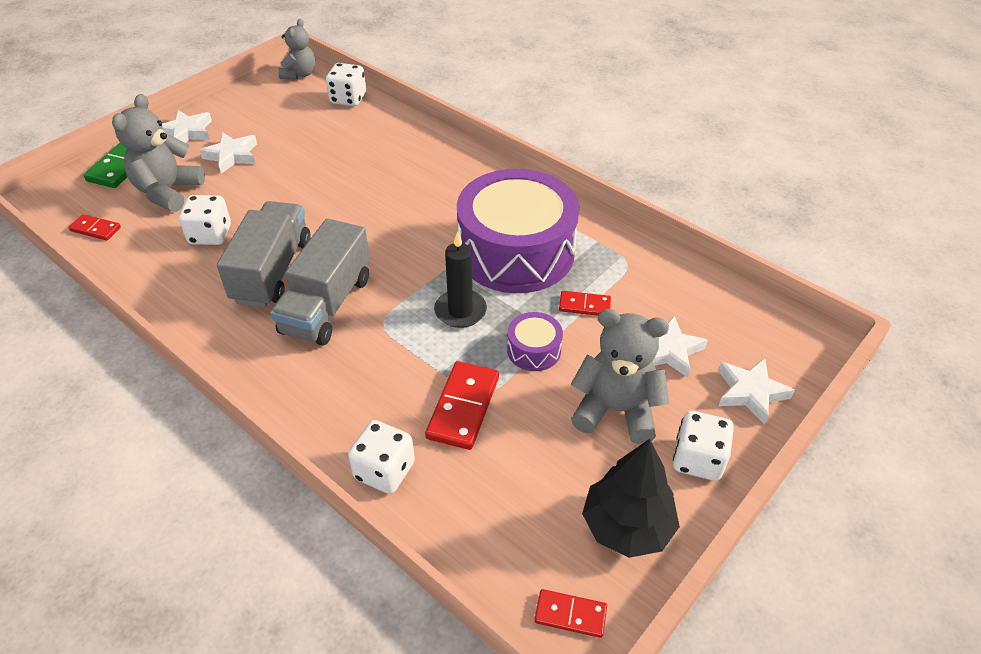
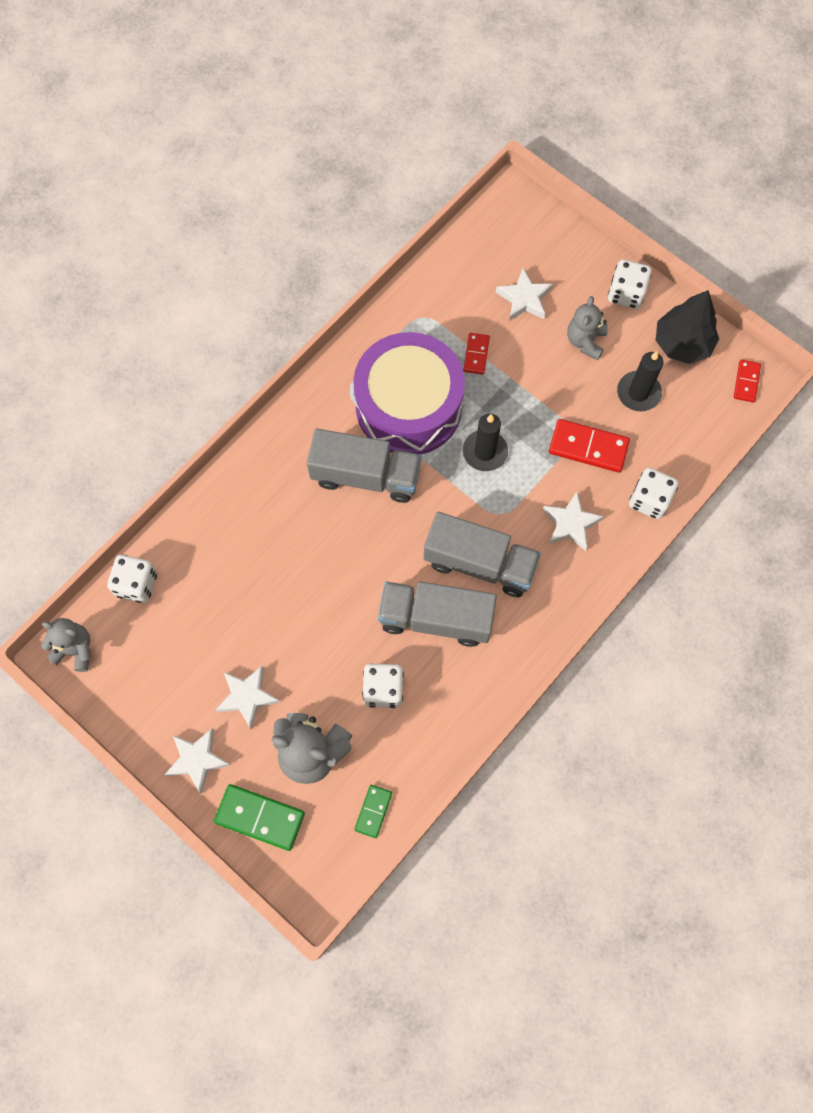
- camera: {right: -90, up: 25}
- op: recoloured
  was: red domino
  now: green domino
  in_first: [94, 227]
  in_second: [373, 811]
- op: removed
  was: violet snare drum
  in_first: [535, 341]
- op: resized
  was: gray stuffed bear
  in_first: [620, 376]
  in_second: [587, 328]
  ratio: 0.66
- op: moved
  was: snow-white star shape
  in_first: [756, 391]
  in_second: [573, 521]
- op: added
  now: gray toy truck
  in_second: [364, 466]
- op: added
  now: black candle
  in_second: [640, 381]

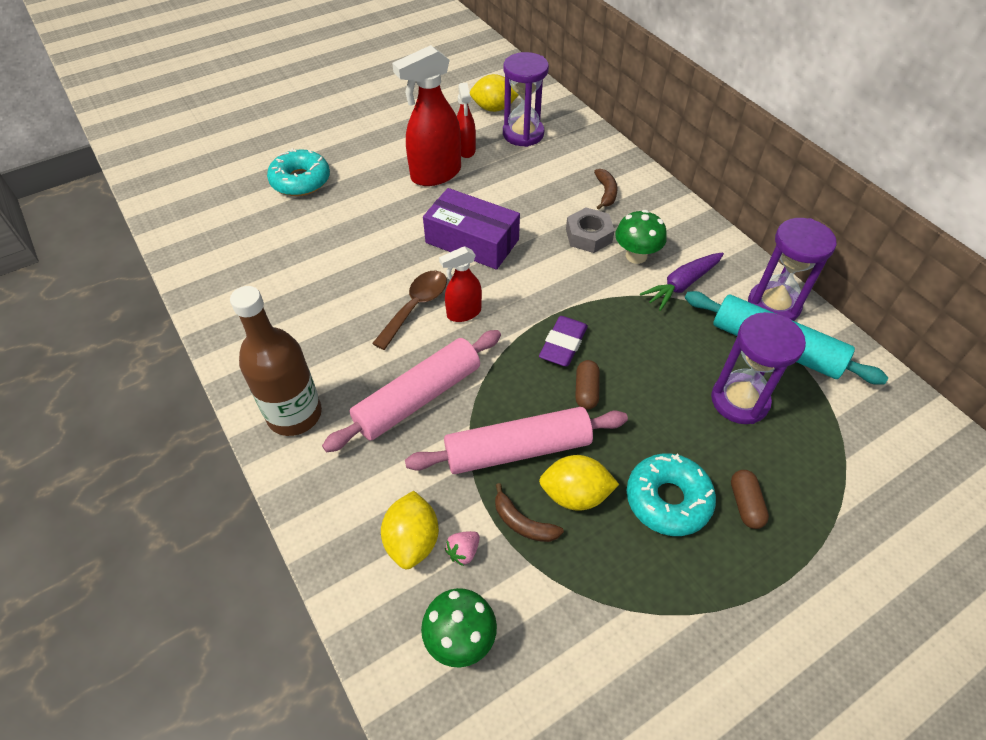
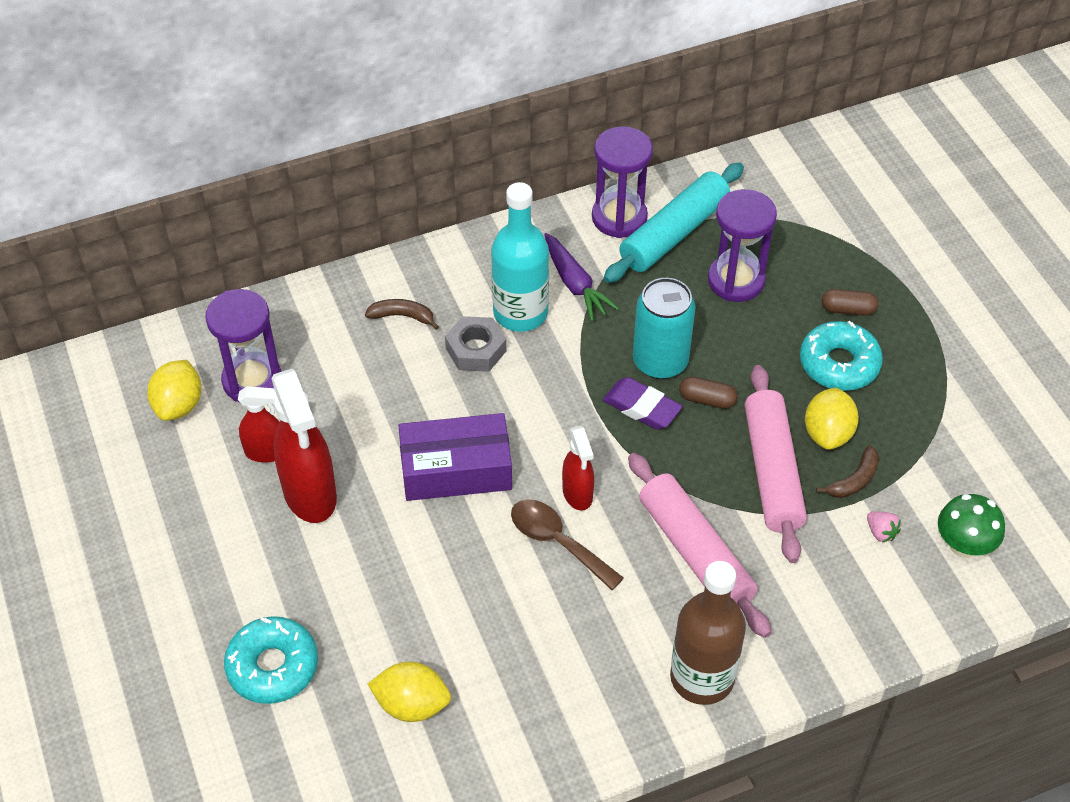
- camera: {right: -80, up: 0}
- op: moved
  was: bright yellow toy lemon
  in_first: [410, 530]
  in_second: [409, 692]
- op: turned
  was: violet package
  in_first: [471, 229]
  in_second: [455, 457]
  clockwise: 45
- op: replaced
  was: green fungus
  now: aqua bottle
  in_first: [640, 237]
  in_second: [520, 257]
- op: added
  now: aqua tin
  in_second: [664, 328]

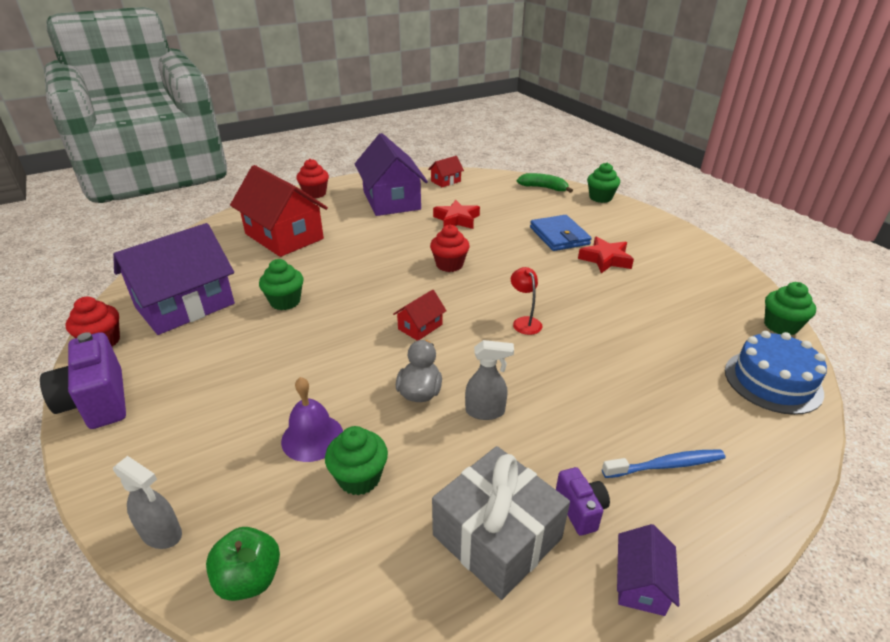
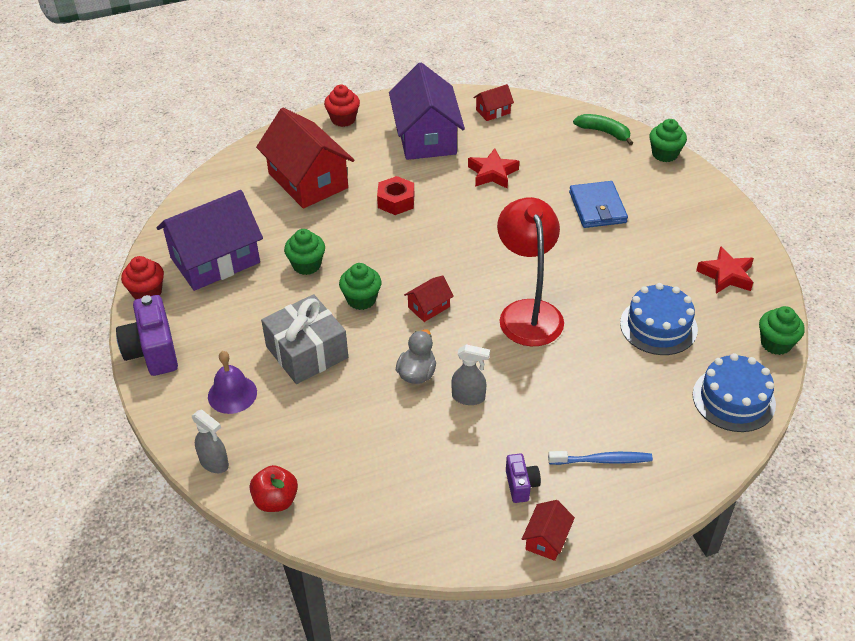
- camera: {right: 10, up: 10}
- op: recoloured
  was: green toy apple
  now: red toy apple
  in_first: [243, 564]
  in_second: [274, 488]
- op: moved
  was: violet school bell
  in_first: [312, 419]
  in_second: [232, 382]
- op: moved
  was: green cupcake
  in_first: [356, 460]
  in_second: [360, 286]
- op: removed
  was: red cupcake
  in_first: [450, 248]
- op: moved
  was: gray wrapped gift
  in_first: [501, 523]
  in_second: [304, 339]
- op: resized
  was: red reading lamp
  in_first: [526, 301]
  in_second: [530, 271]
  ratio: 2.32
- op: moved
  was: red star shape
  in_first: [606, 254]
  in_second: [725, 270]
- op: recoloured
  was: violet house
  now: red house
  in_first: [648, 570]
  in_second: [548, 530]
- op: added
  now: red hex nut
  in_second: [395, 195]
- op: added
  now: royal blue gateau
  in_second: [659, 319]

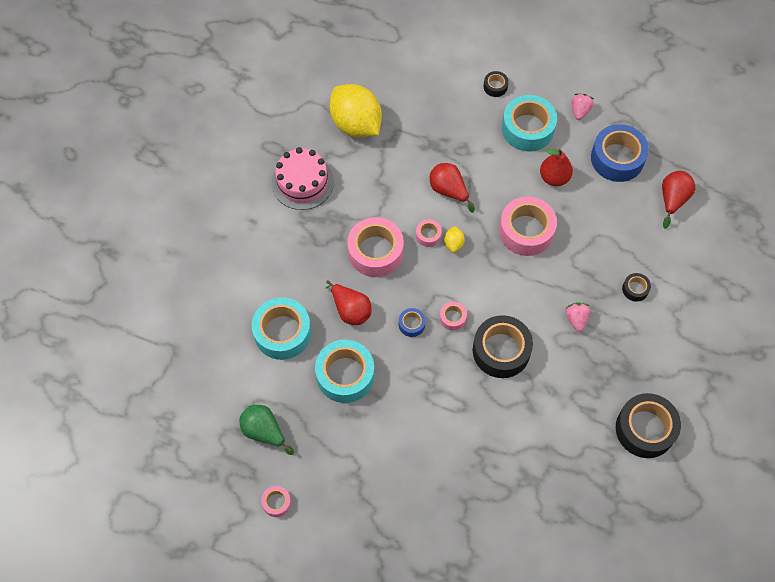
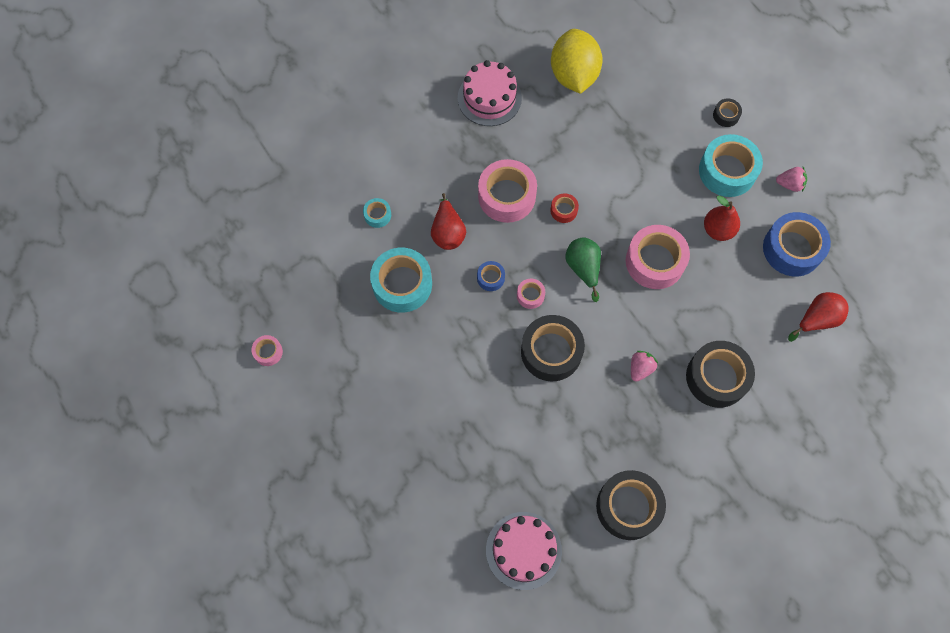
- camera: {right: 35, up: 5}
- op: moved
  was: green toy pear
  in_first: [266, 430]
  in_second: [583, 269]
- op: resized
  was: aqua tape
  in_first: [281, 328]
  in_second: [377, 213]
  ratio: 0.47
- op: recoloured
  was: pink tape
  now: red tape
  in_first: [429, 233]
  in_second: [564, 208]
- op: removed
  was: red toy pear
  in_first: [452, 188]
- op: removed
  was: bright yellow toy lemon
  in_first: [454, 239]
- op: turned
  was: pink berry
  in_first: [582, 106]
  in_second: [791, 179]
  clockwise: 45
- op: resized
  was: black tape
  in_first: [636, 287]
  in_second: [720, 374]
  ratio: 2.13
- op: added
  now: pink gateau
  in_second: [524, 551]

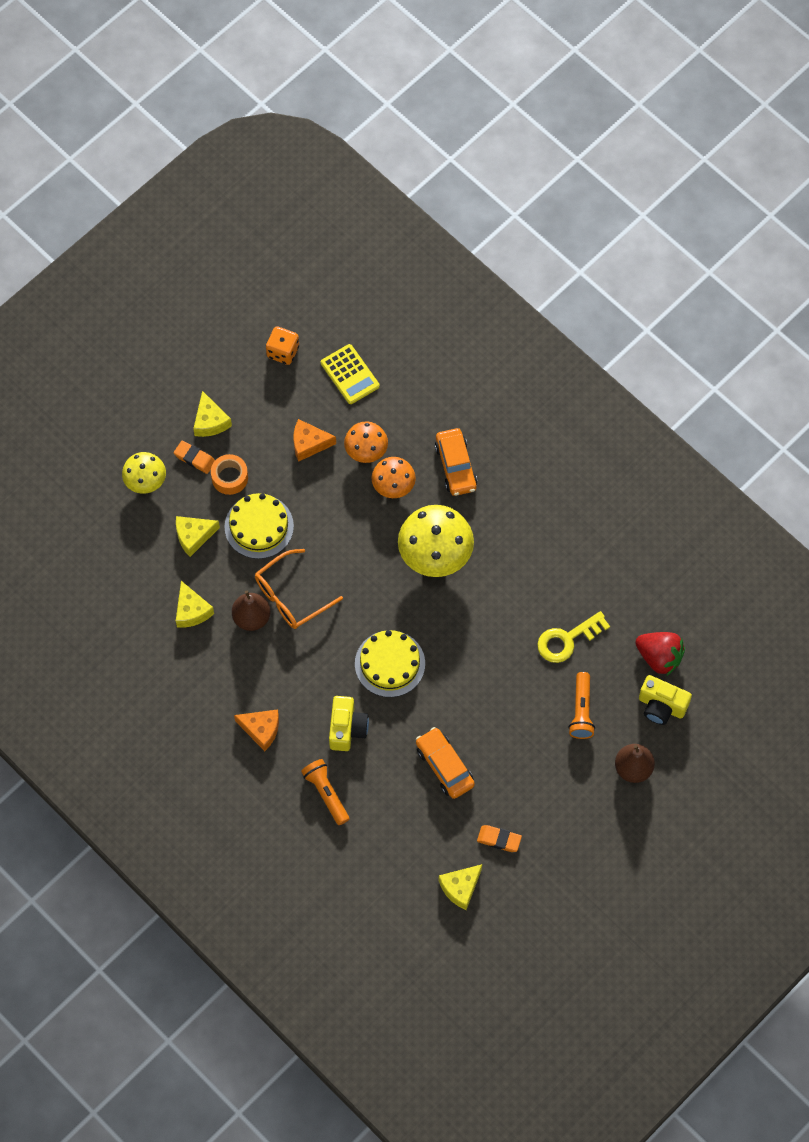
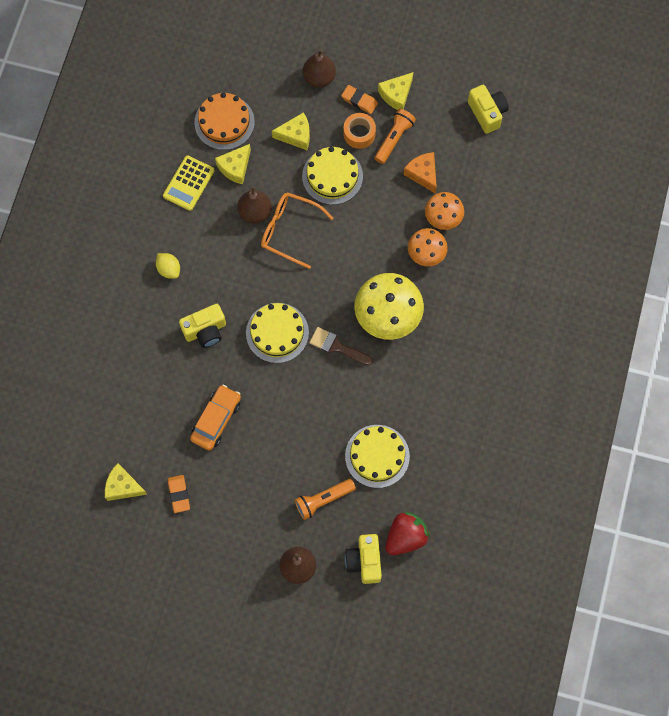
- camera: {right: 60, up: 5}
- op: replaced
  was: bright yellow fungus
  now: dark brown toy pear
  in_first: [144, 473]
  in_second: [319, 68]
- op: turned
  was: bright orange gum eraser
  in_first: [194, 457]
  in_second: [359, 99]
  clockwise: -60
- op: turned
  was: bright yellow piece of cheese
  in_first: [198, 536]
  in_second: [291, 131]
  clockwise: 135
- op: replaced
  was: bright orange piece of cheese
  now: bright yellow toy lemon
  in_first: [256, 730]
  in_second: [168, 266]
- op: replaced
  was: bright orange dice
  now: bright yellow camera
  in_first: [282, 345]
  in_second: [488, 109]
- op: moved
  was: bright orange flashlight
  in_first: [325, 792]
  in_second: [395, 136]
- op: moved
  was: bright yellow adding machine
  in_first: [350, 374]
  in_second: [189, 183]
- op: removed
  was: bright orange automobile
  in_first: [456, 462]
- op: replaced
  was: bright yellow door key
  now: bright yellow gateau
  in_first: [573, 637]
  in_second: [377, 456]
- op: turned
  was: red berry
  in_first: [660, 653]
  in_second: [407, 533]
  clockwise: -135
- op: added
  now: bright orange gateau
  in_second: [224, 121]
- op: added
  now: dark brown brush
  in_second: [341, 346]

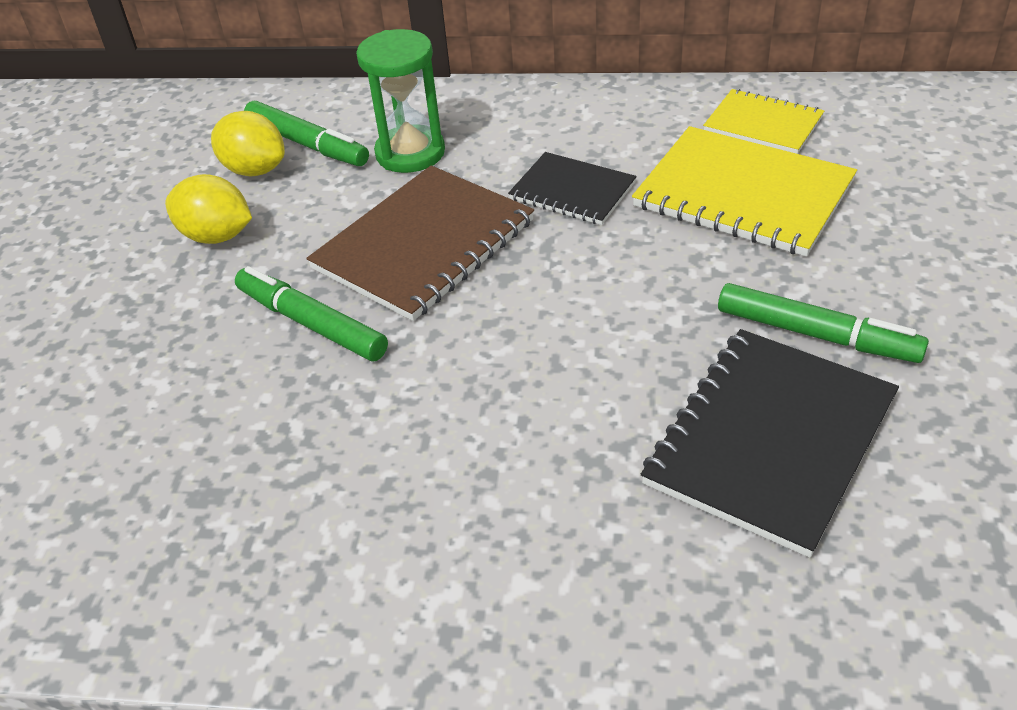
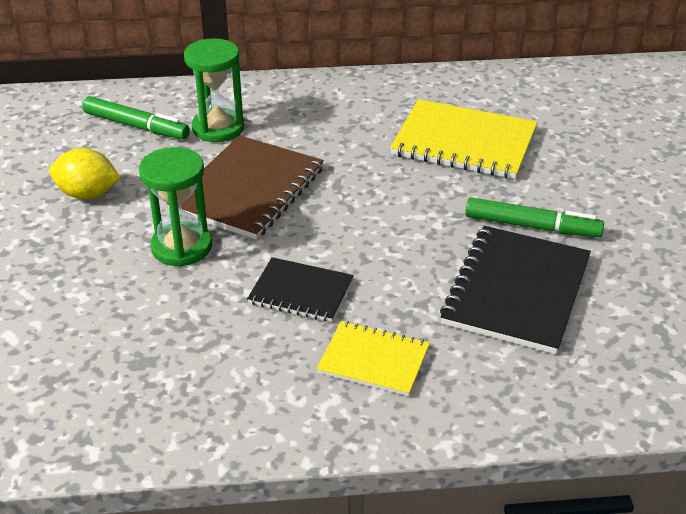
- camera: {right: -15, up: -5}
- op: removed
  was: bright yellow toy lemon
  in_first: [248, 143]
- op: replaced
  was: green marker pen
  now: green hourglass
  in_first: [311, 313]
  in_second: [175, 207]
- op: moved
  was: black notepad
  in_first: [572, 188]
  in_second: [300, 289]
- op: moved
  was: bright yellow notepad
  in_first: [763, 121]
  in_second: [373, 358]

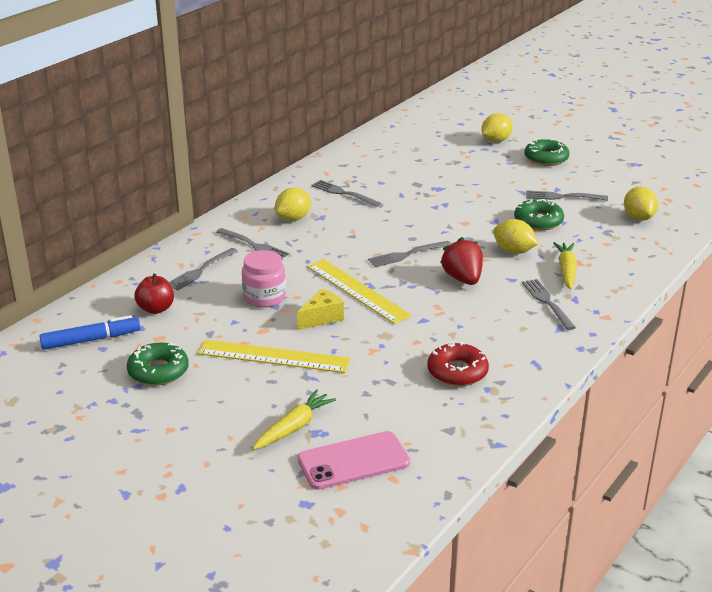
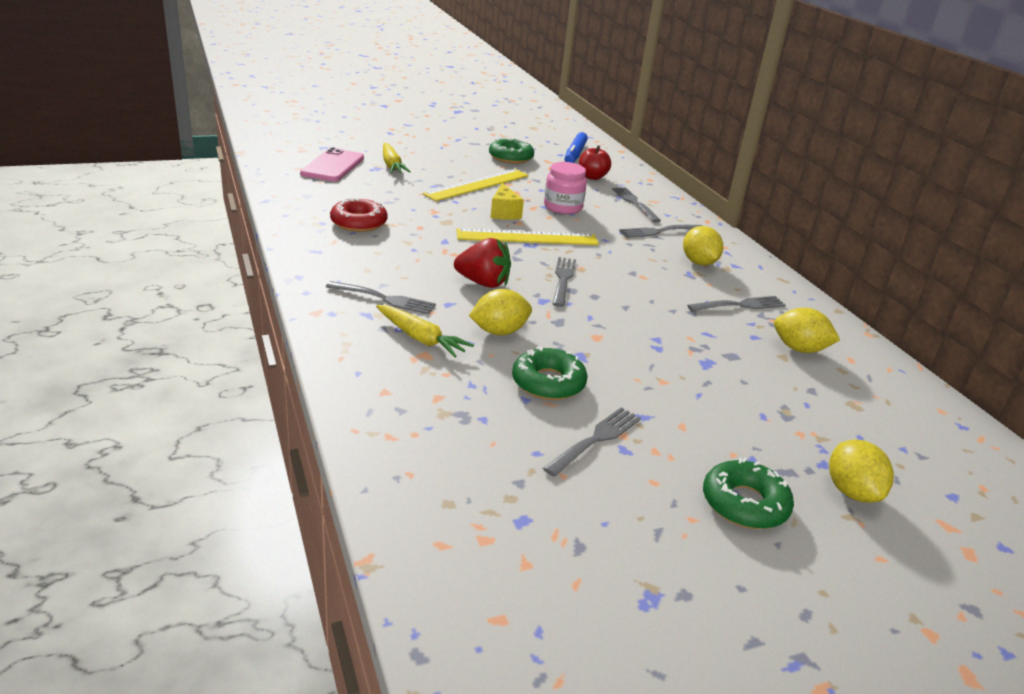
- camera: {right: 120, up: 0}
- op: moved
  was: bright yellow toy lemon
  in_first: [641, 204]
  in_second: [807, 330]

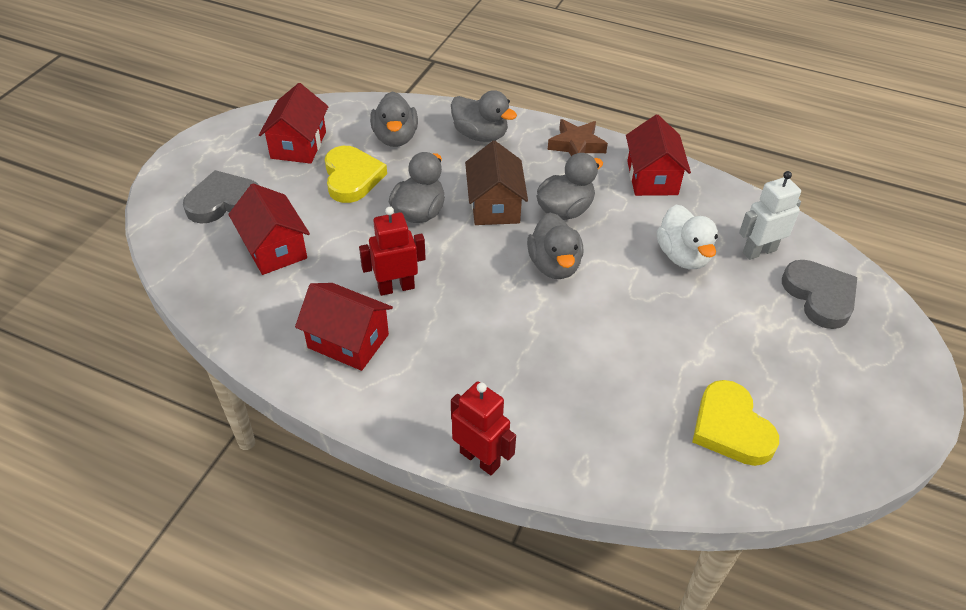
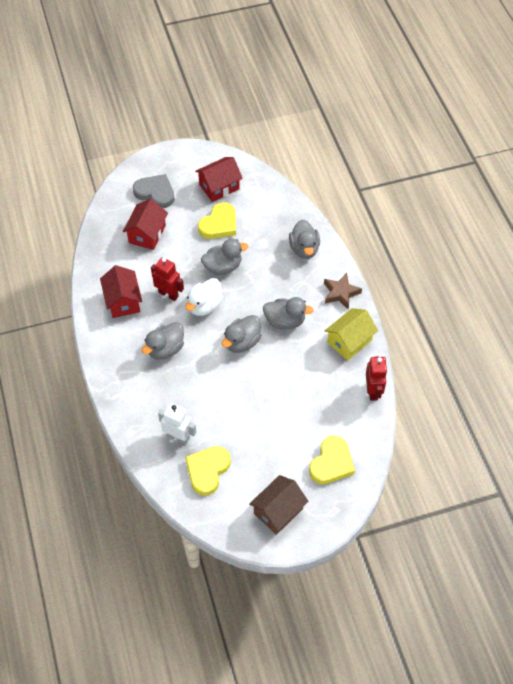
- camera: {right: 50, up: 10}
- op: moved
  was: gray toy duck
  in_first: [394, 119]
  in_second: [163, 341]
- op: moved
  was: red robot
  in_first: [483, 428]
  in_second: [376, 379]
- op: moved
  was: dark brown house
  in_first: [496, 183]
  in_second: [279, 505]
- op: recoloured
  was: red house
  now: bright yellow house
  in_first: [658, 155]
  in_second: [351, 334]
- op: moved
  was: snow-white toy duck
  in_first: [687, 237]
  in_second: [204, 297]
- op: moved
  was: snow-white robot
  in_first: [770, 215]
  in_second: [177, 423]
- op: recoloured
  was: gray love heart
  now: bright yellow love heart
  in_first: [819, 294]
  in_second: [332, 460]

